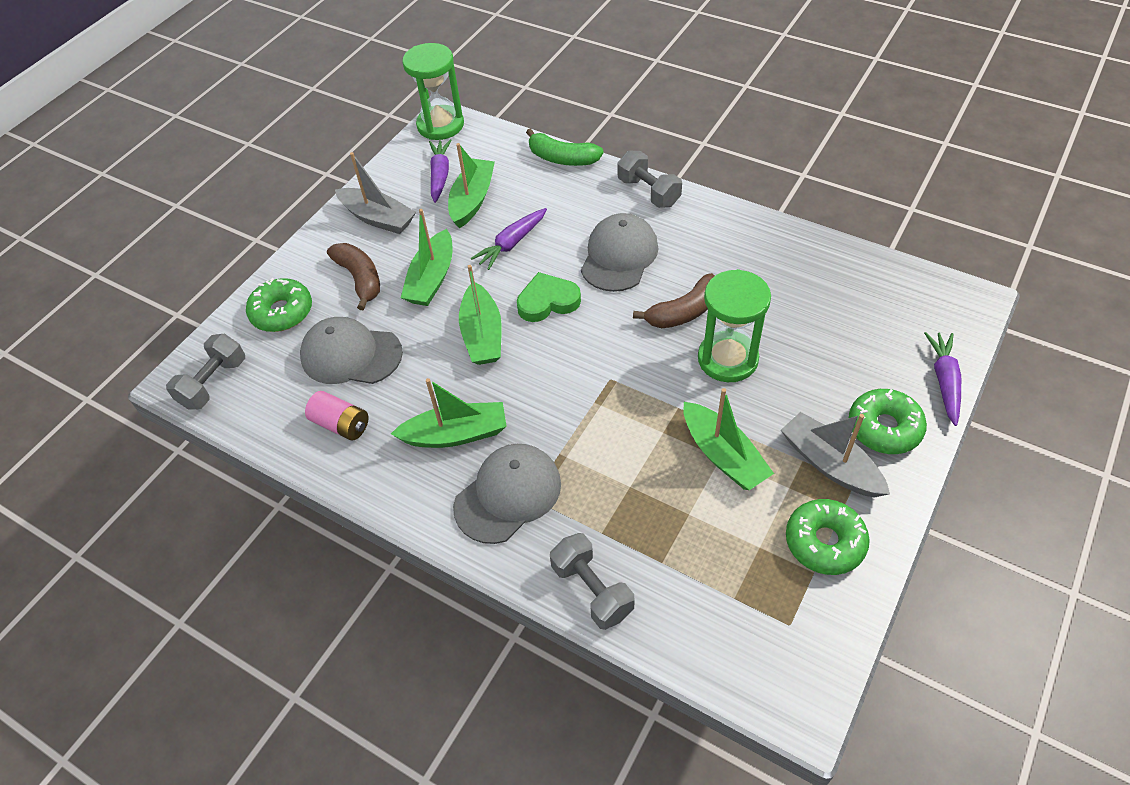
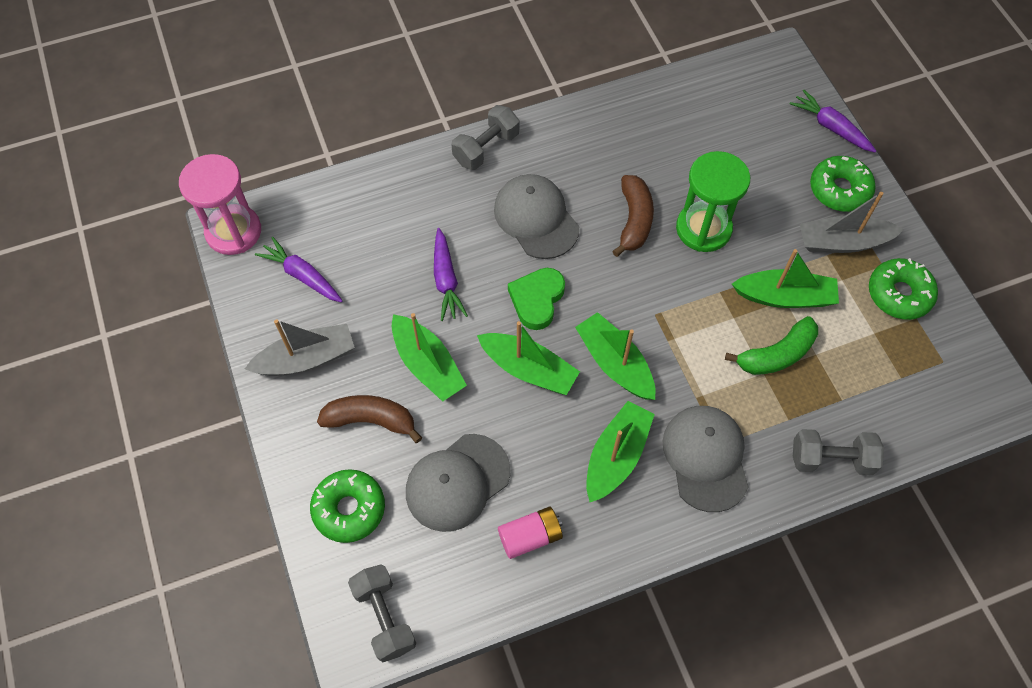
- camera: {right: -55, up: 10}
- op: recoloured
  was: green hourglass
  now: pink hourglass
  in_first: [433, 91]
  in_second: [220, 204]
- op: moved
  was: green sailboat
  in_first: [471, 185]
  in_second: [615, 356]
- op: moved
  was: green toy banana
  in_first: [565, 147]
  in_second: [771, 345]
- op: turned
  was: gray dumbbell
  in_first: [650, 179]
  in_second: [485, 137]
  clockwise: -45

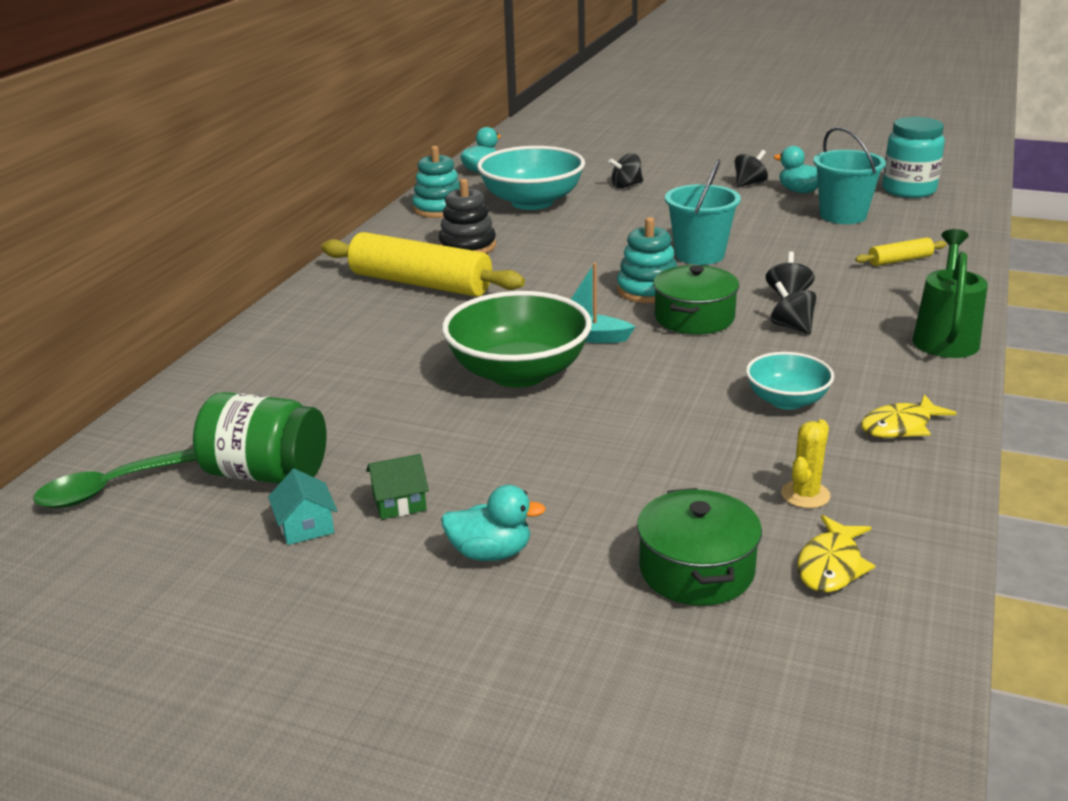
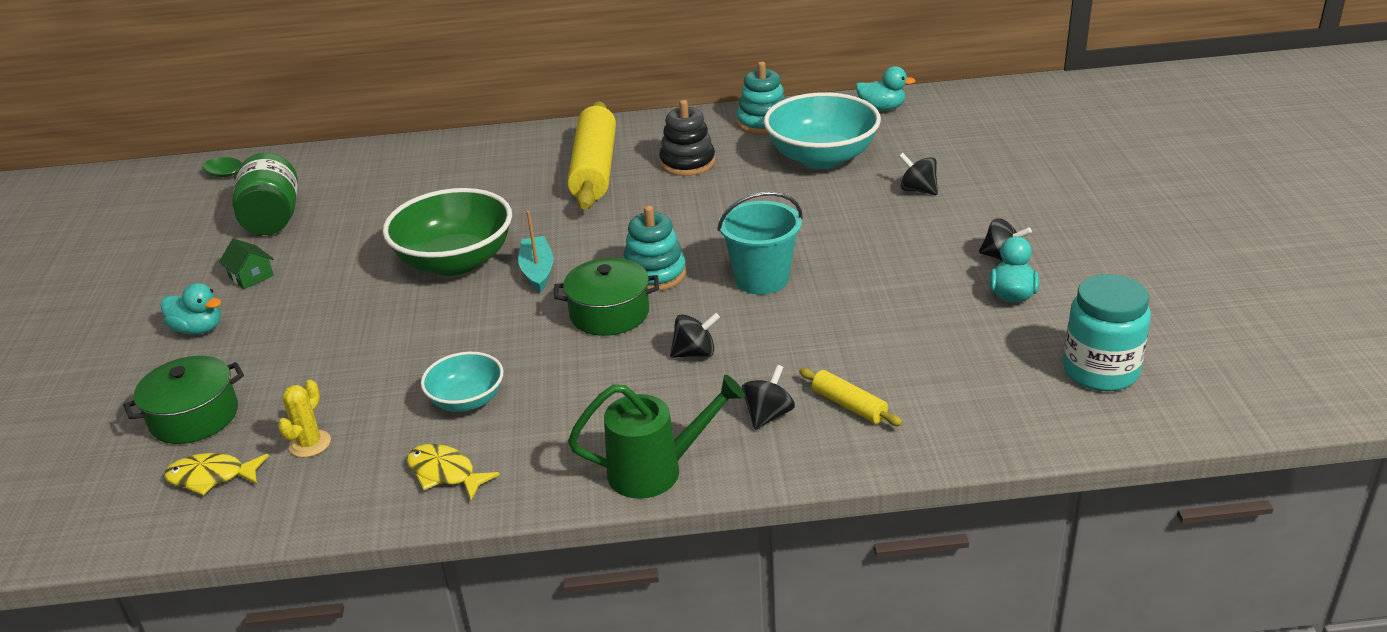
- camera: {right: 65, up: 5}
- op: removed
  was: aqua house
  in_first: [302, 507]
- op: turned
  was: aqua toy duck
  in_first: [493, 523]
  in_second: [191, 309]
  clockwise: -45
- op: moved
  was: black toy top
  in_first: [793, 308]
  in_second: [768, 397]
- op: turned
  was: bright yellow cactus
  in_first: [806, 463]
  in_second: [304, 418]
  clockwise: -75
- op: removed
  was: aqua pail
  in_first: [849, 175]

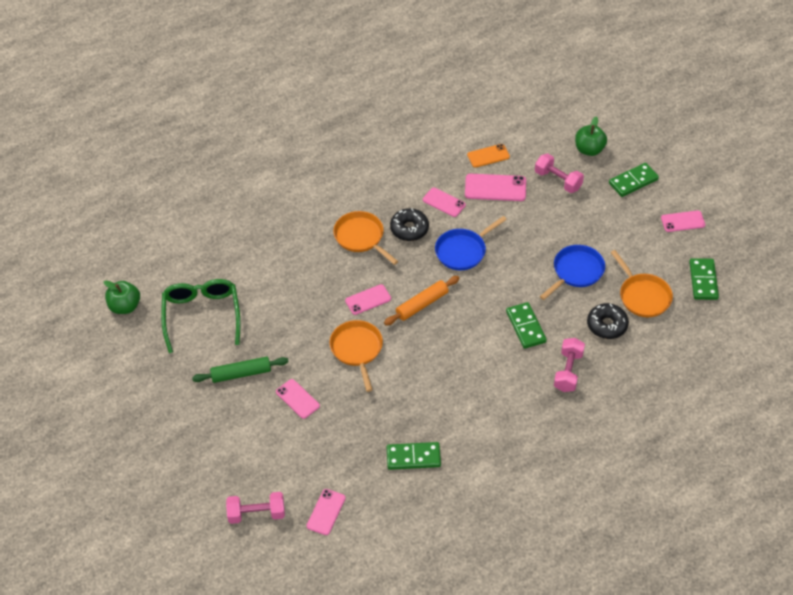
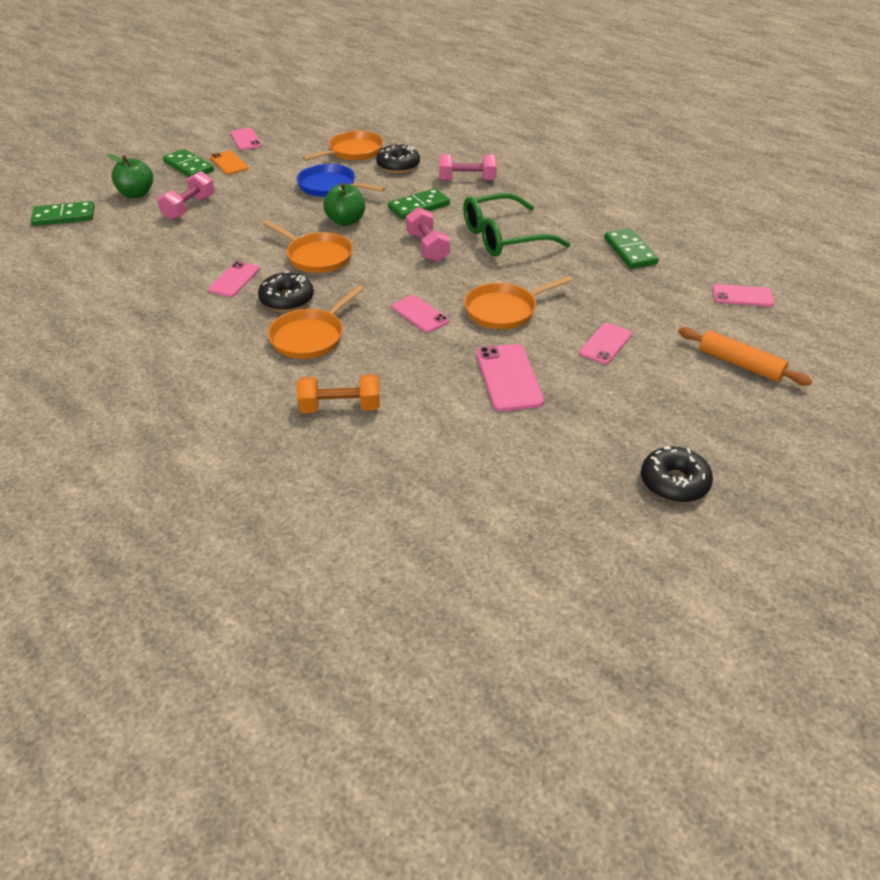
- camera: {right: -105, up: -10}
- op: moved
  was: green toy apple
  in_first: [121, 297]
  in_second: [344, 204]
- op: moved
  was: green spectacles
  in_first: [201, 316]
  in_second: [516, 225]
- op: removed
  was: green pastry roller
  in_first: [240, 370]
- op: moved
  was: pink dumbbell
  in_first: [255, 508]
  in_second: [428, 234]
- op: moved
  was: bright orange pastry roller
  in_first: [422, 300]
  in_second: [745, 356]
- op: recoloured
  was: royal blue frying pan
  now: bright orange frying pan
  in_first: [471, 243]
  in_second: [308, 246]
- op: moved
  was: pink smartphone
  in_first: [495, 187]
  in_second: [510, 378]
- op: moved
  was: bright orange smartphone
  in_first: [488, 156]
  in_second: [229, 162]
- op: moved
  was: green domino
  in_first: [704, 279]
  in_second: [62, 213]
- op: added
  now: bright orange dumbbell
  in_second: [338, 393]
- op: added
  now: black glazed donut
  in_second: [677, 474]

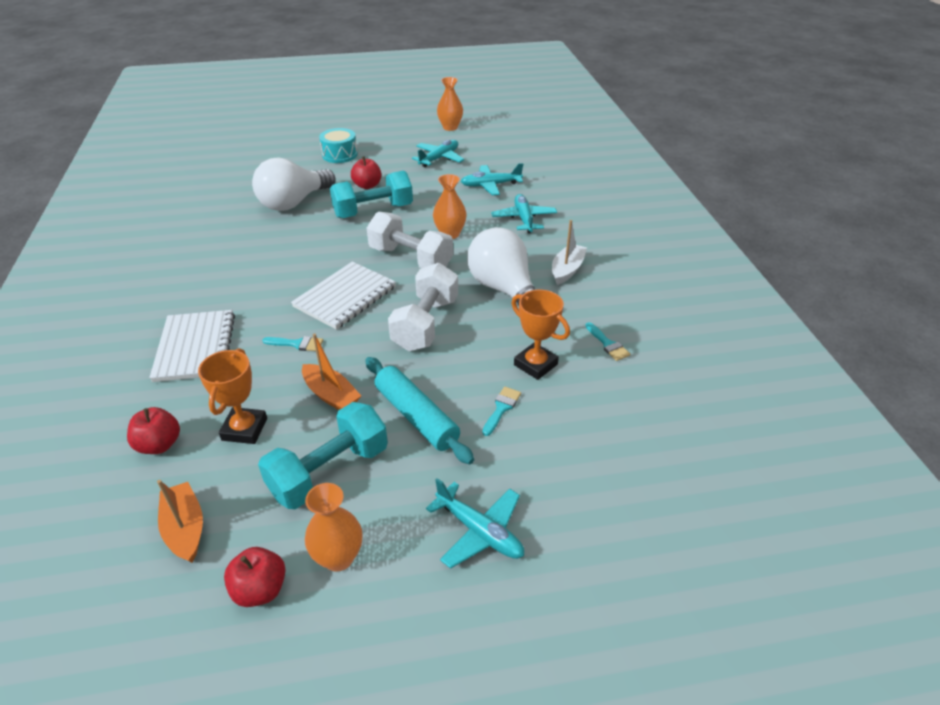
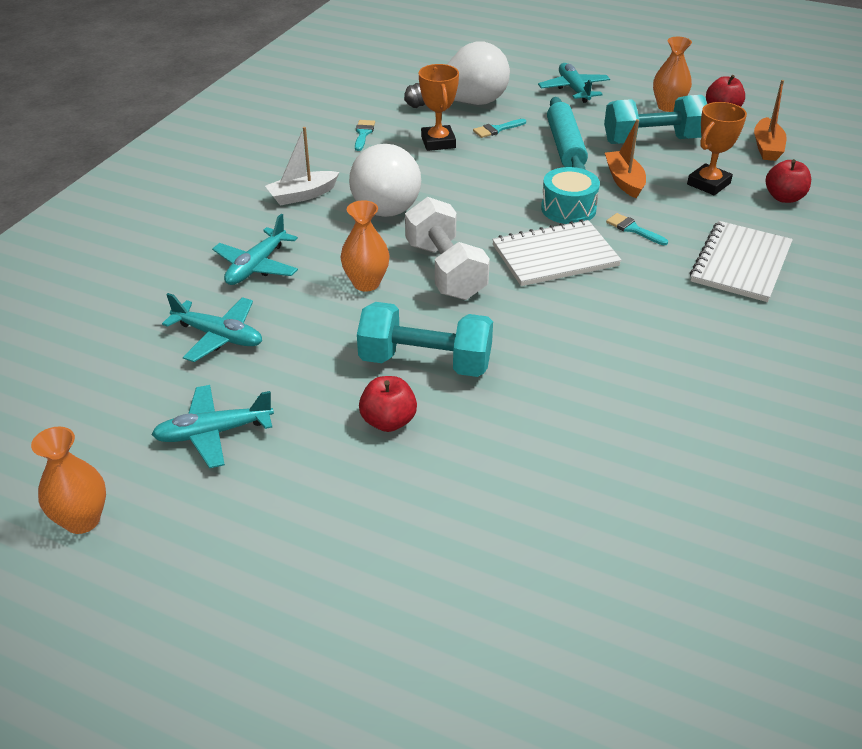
- camera: {right: -145, up: 0}
- op: moved
  was: snow-white lightbulb
  in_first: [293, 184]
  in_second: [457, 75]
- op: moved
  was: aqua snare drum
  in_first: [338, 145]
  in_second: [570, 195]
- op: removed
  was: snow-white dumbbell
  in_first: [423, 307]

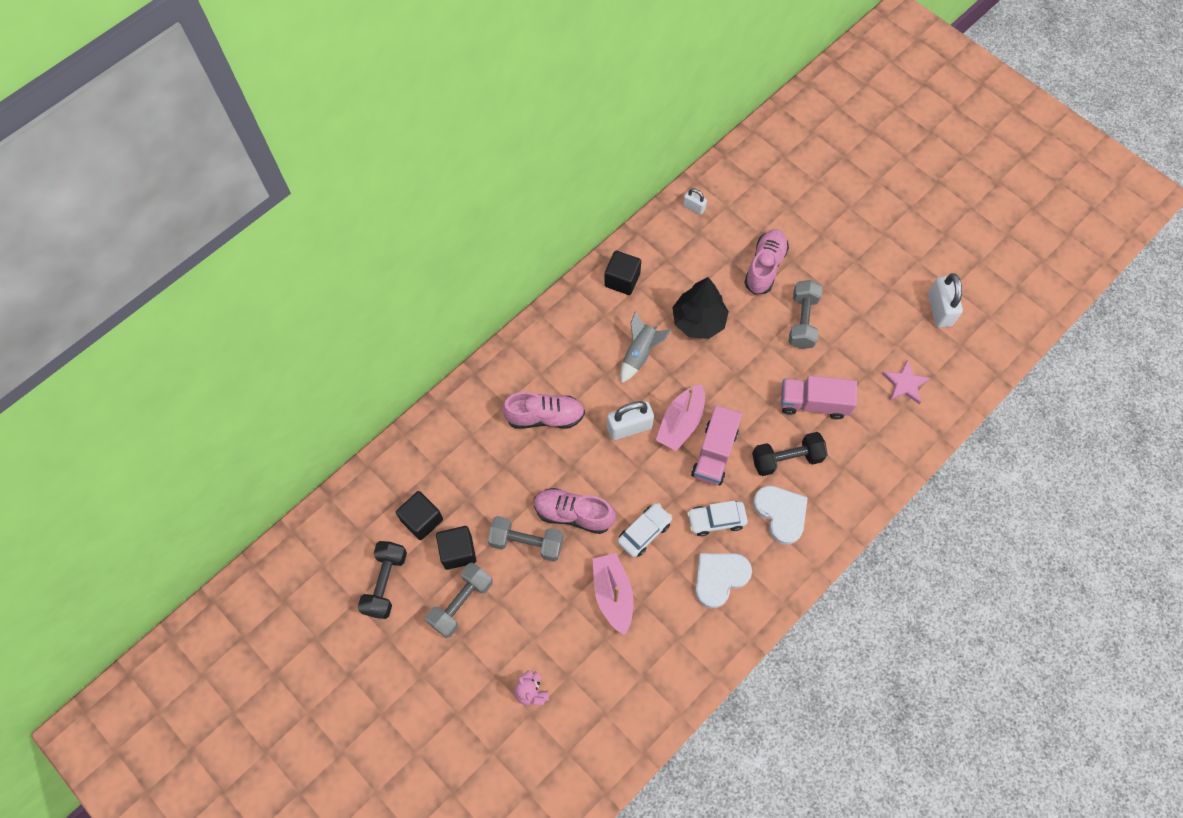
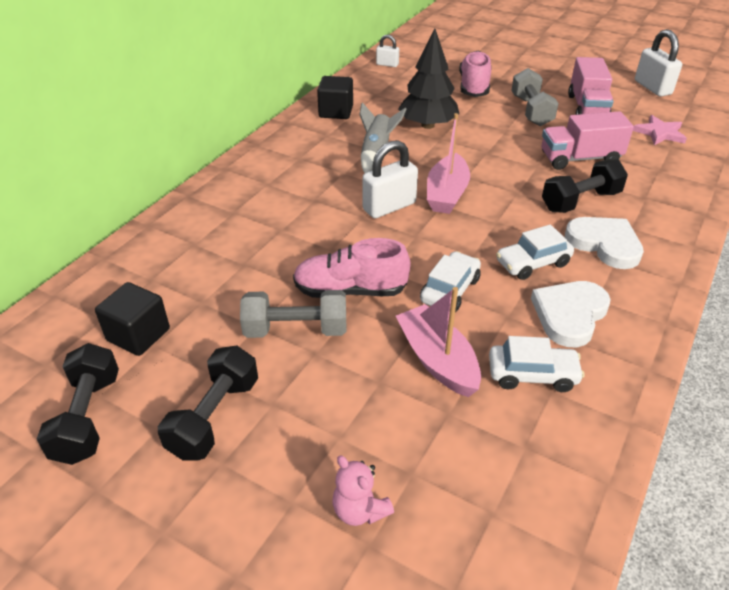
- camera: {right: -15, up: -25}
- op: recoloured
  was: gray dumbbell
  now: black dumbbell
  in_first: [459, 600]
  in_second: [208, 403]
- op: removed
  was: black block
  in_first: [456, 548]
- op: removed
  was: pink lace-up shoe
  in_first: [543, 410]
- op: moved
  was: pink toy truck
  in_first: [716, 445]
  in_second: [591, 86]
- op: added
  now: snow-white automobile
  in_second: [536, 364]

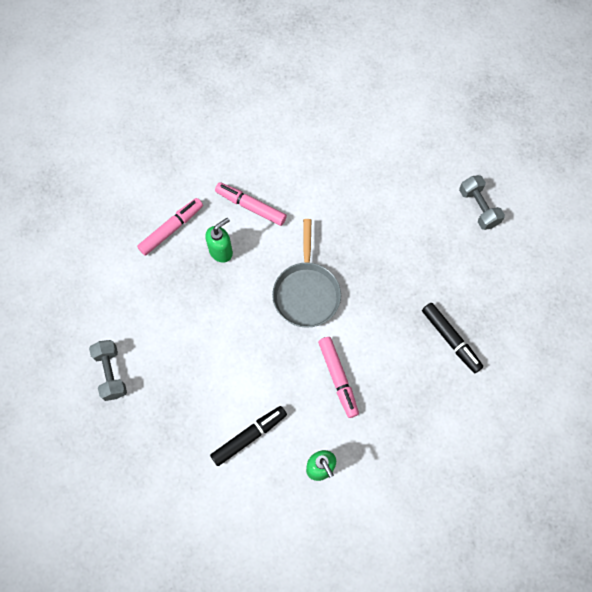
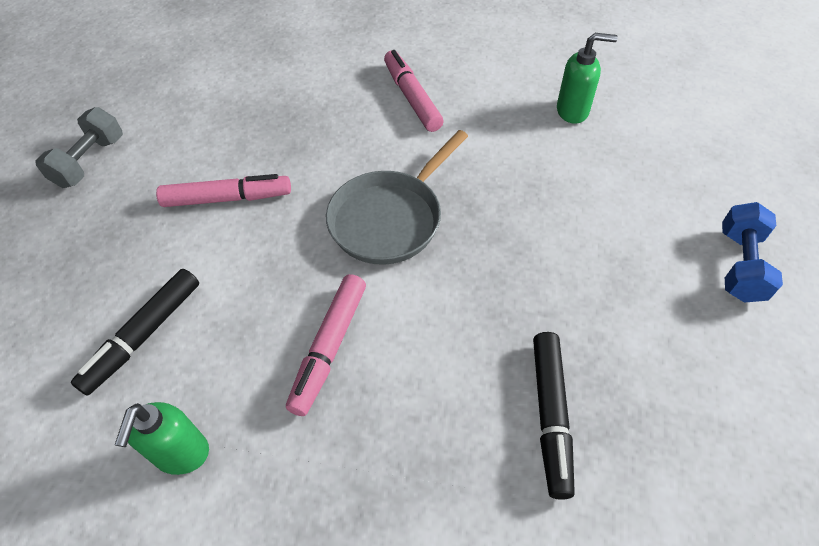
- camera: {right: 40, up: -15}
- op: moved
  was: pink marker pen
  in_first: [170, 227]
  in_second: [223, 190]
- op: moved
  was: green pump bottle
  in_first: [219, 240]
  in_second: [587, 78]
- op: turned
  was: black marker pen
  in_first: [248, 436]
  in_second: [135, 332]
  clockwise: 120
- op: recoloured
  was: gray dumbbell
  now: royal blue dumbbell
  in_first: [482, 202]
  in_second: [752, 252]

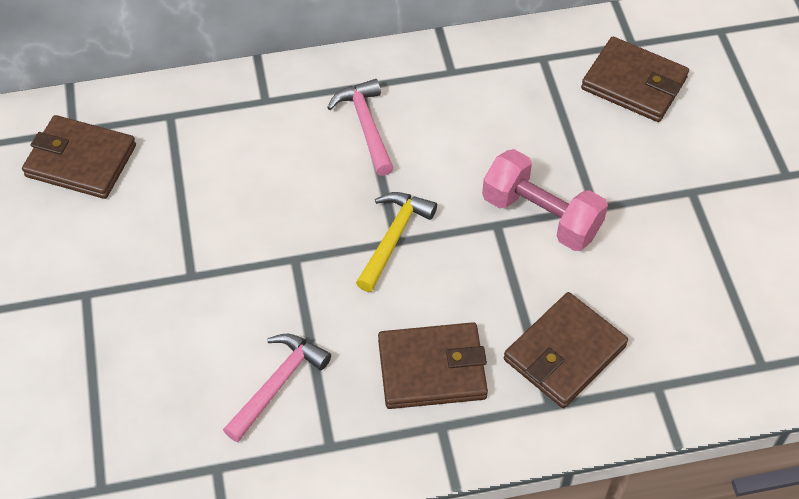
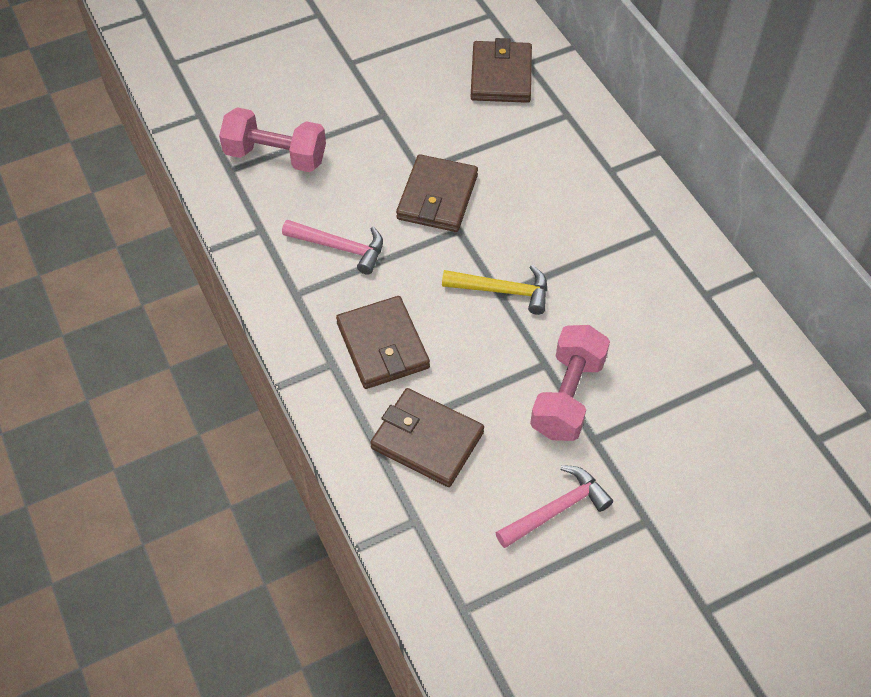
- camera: {right: 75, up: 0}
- op: moved
  was: pink hammer
  in_first: [360, 127]
  in_second: [554, 506]
- op: moved
  was: dark brown card wallet
  in_first: [635, 79]
  in_second: [437, 193]
- op: added
  now: pink dumbbell
  in_second: [272, 139]

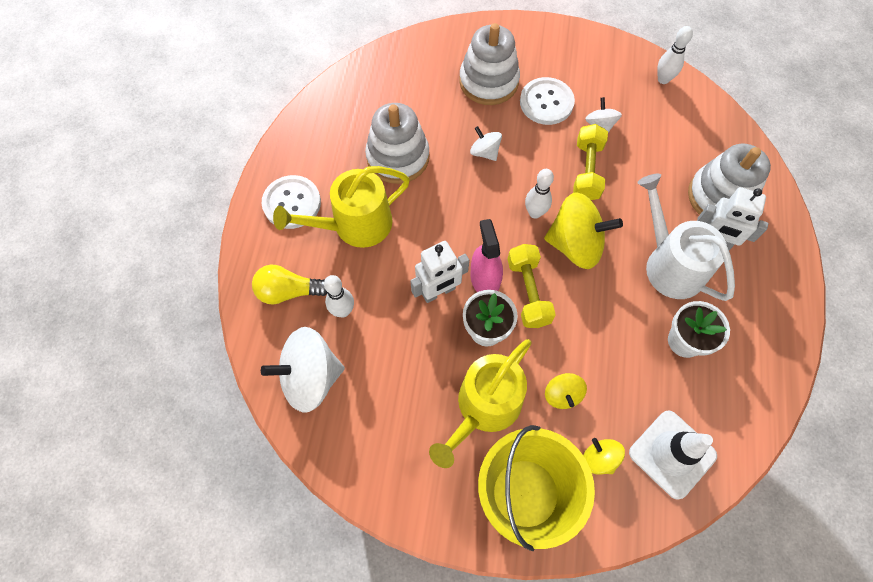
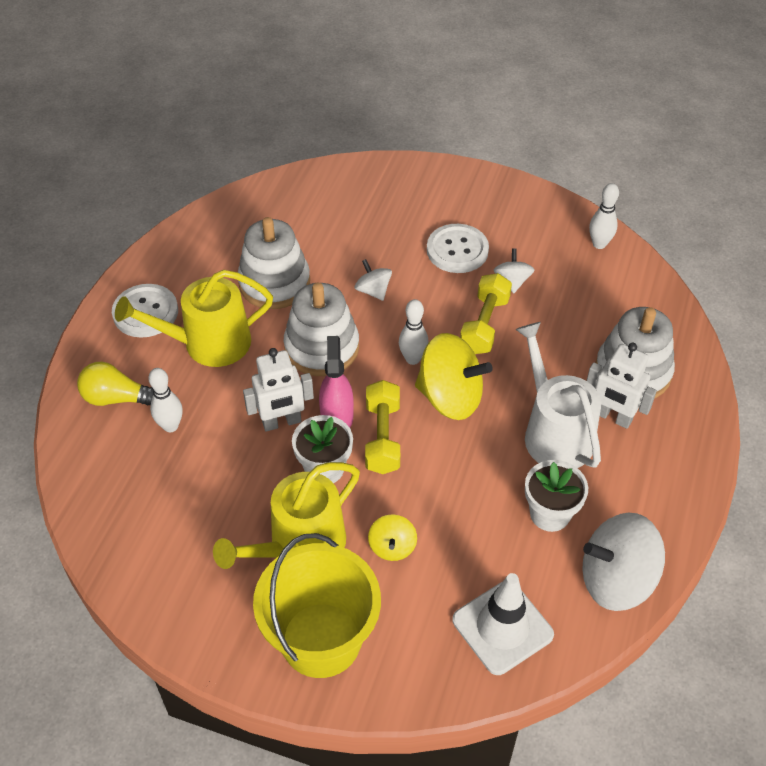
- camera: {right: 10, up: -15}
- op: moved
  was: snow-white toy top
  in_first: [303, 370]
  in_second: [623, 562]
- op: moved
  was: snow-white stacking rings
  in_first: [489, 64]
  in_second: [321, 329]
- op: removed
  was: bright yellow toy top
  in_first: [604, 456]

